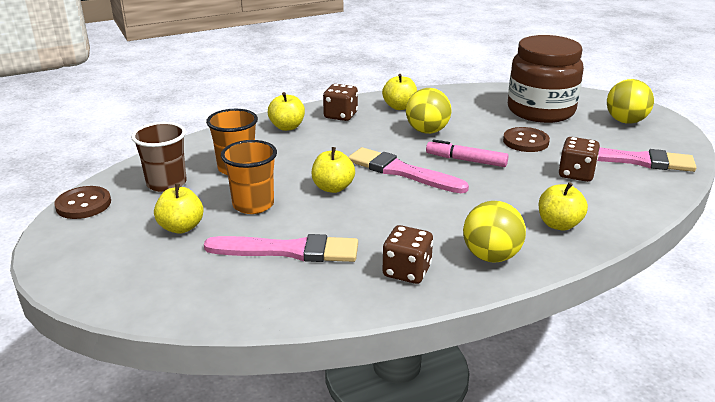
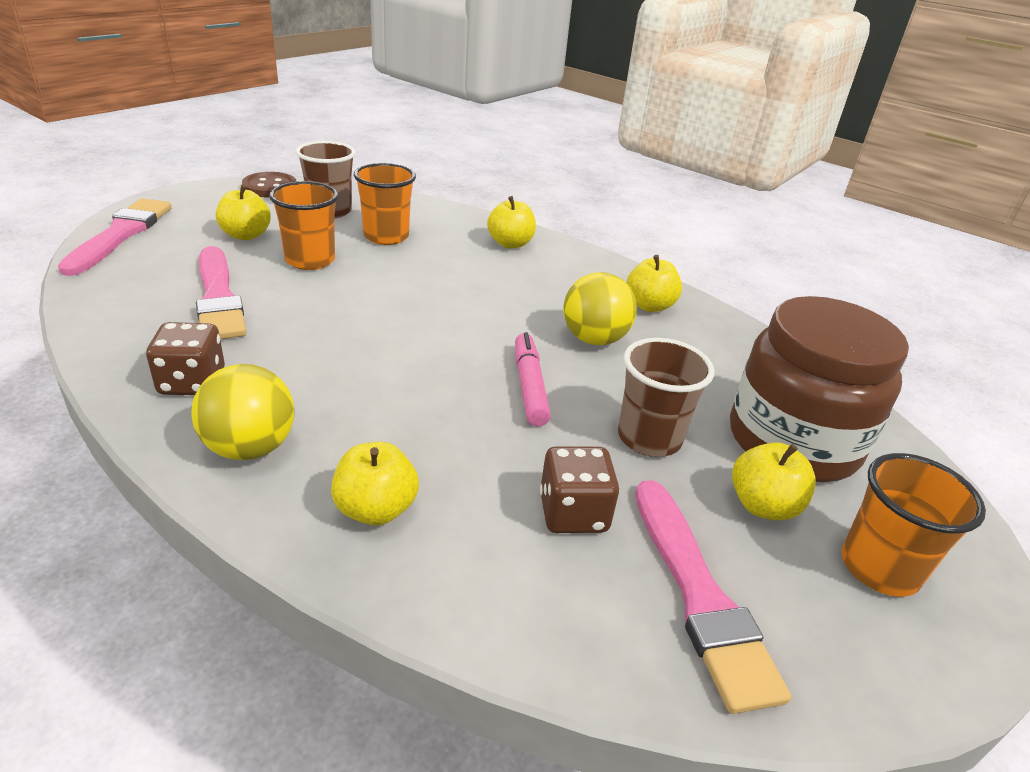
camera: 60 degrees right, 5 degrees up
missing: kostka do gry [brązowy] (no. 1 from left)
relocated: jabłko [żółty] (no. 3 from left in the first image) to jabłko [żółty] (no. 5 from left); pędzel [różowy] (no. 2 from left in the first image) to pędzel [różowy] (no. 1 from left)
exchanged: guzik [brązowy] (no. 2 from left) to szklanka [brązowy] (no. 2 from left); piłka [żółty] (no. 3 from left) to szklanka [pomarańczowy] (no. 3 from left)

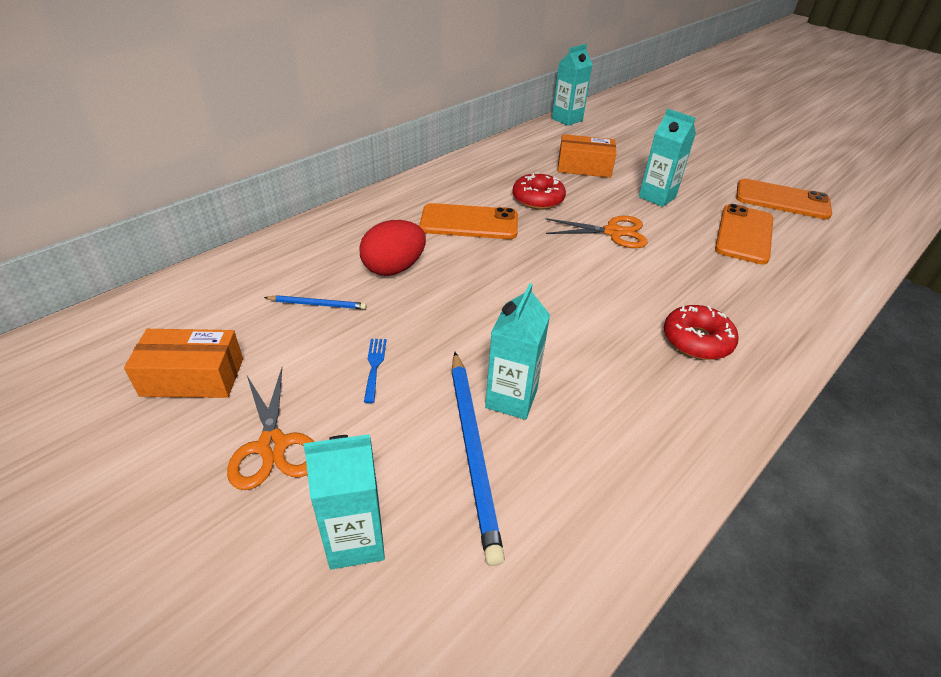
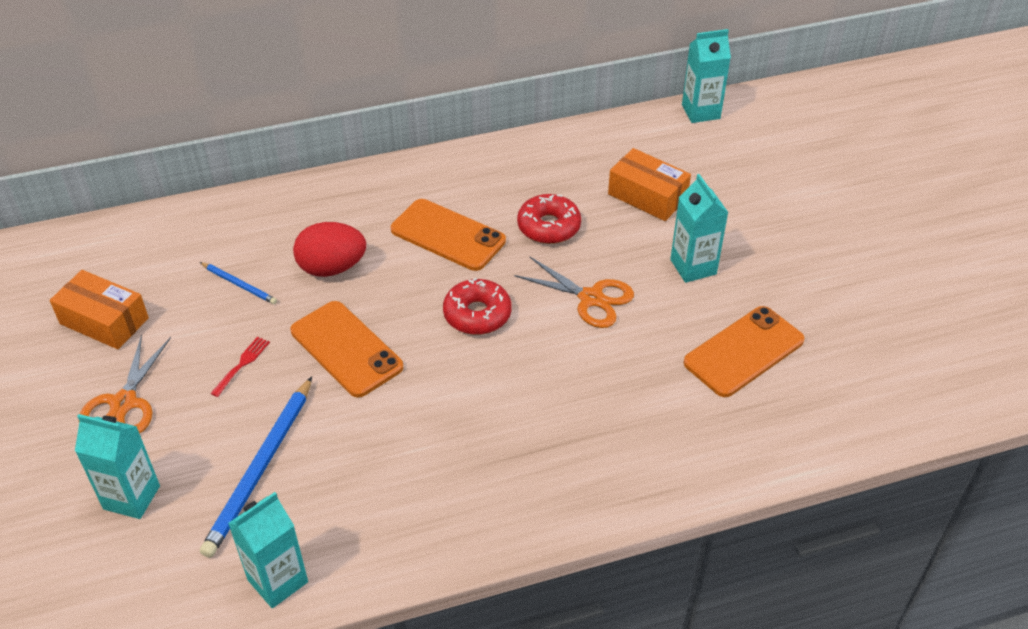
camera: 30 degrees right, 5 degrees up
relocated: karton mleka [turkusowy] (no. 2 from left); donut [czerwony] (no. 2 from left in the first image) to donut [czerwony] (no. 1 from left); telefon [pomarańczowy] (no. 3 from left in the first image) to telefon [pomarańczowy] (no. 1 from left)
colour: widelec [niebieski] to widelec [czerwony]

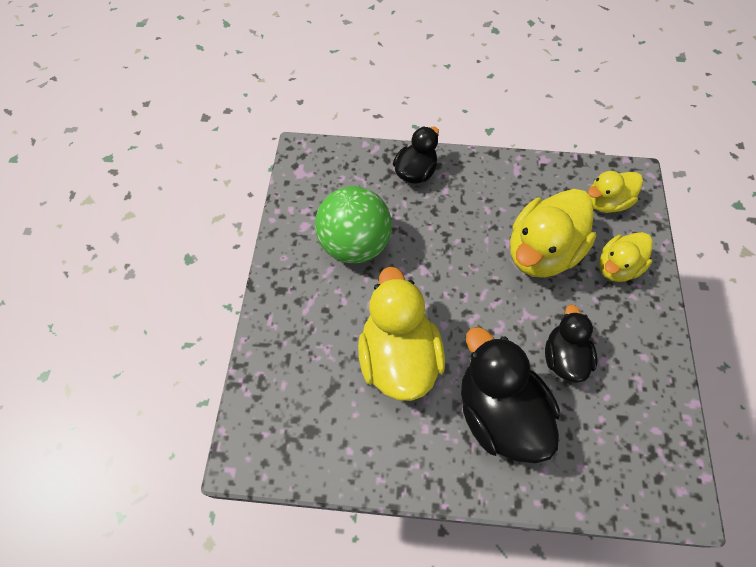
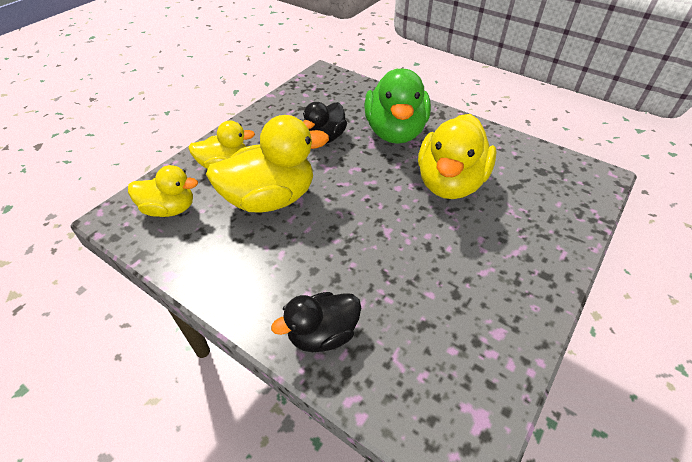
camera: 150 degrees left, 15 degrees down
missing: piłka [zielony]
colour: kaczka [czarny] (no. 2 from left) to kaczka [zielony]

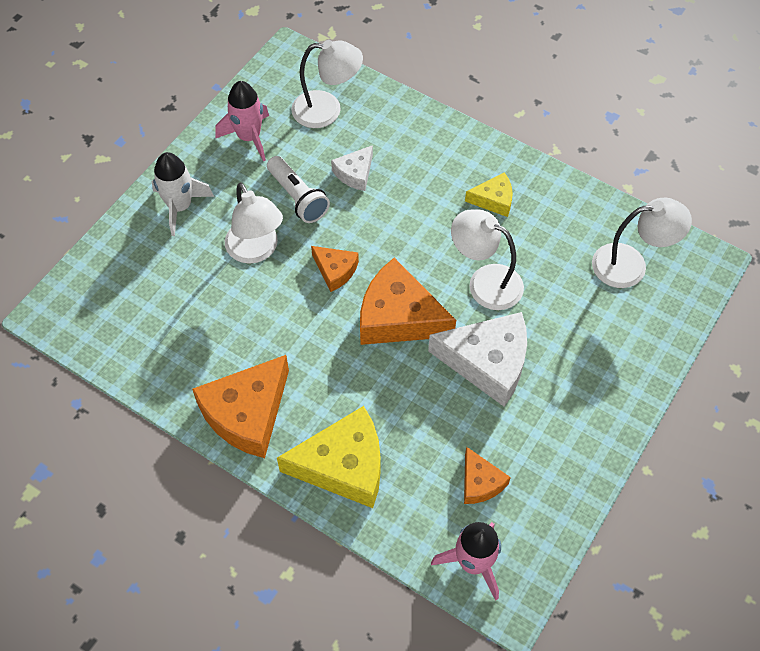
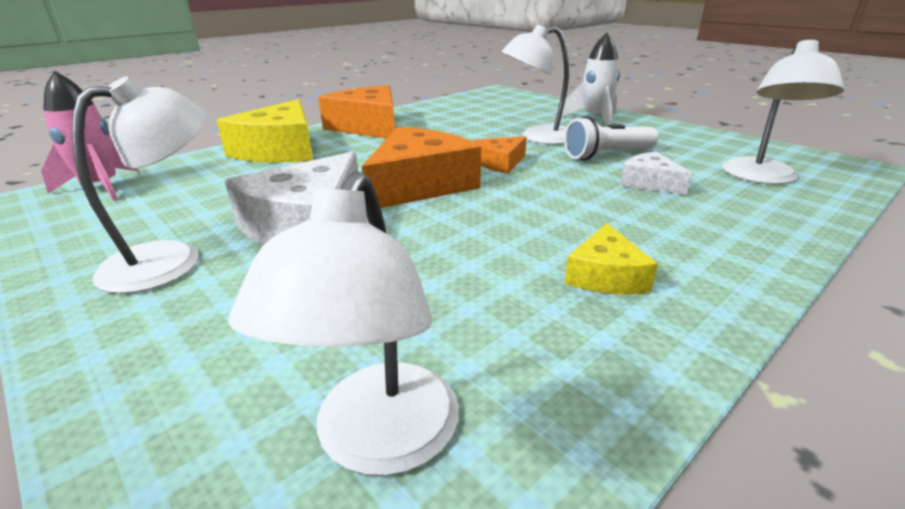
camera: 105 degrees right, 30 degrees down
missing: rakieta [różowy] (no. 1 from left); ser [pomarańczowy] (no. 4 from left)
relocated: lampka [biały] (no. 3 from left in the first image) to lampka [biały] (no. 1 from left)

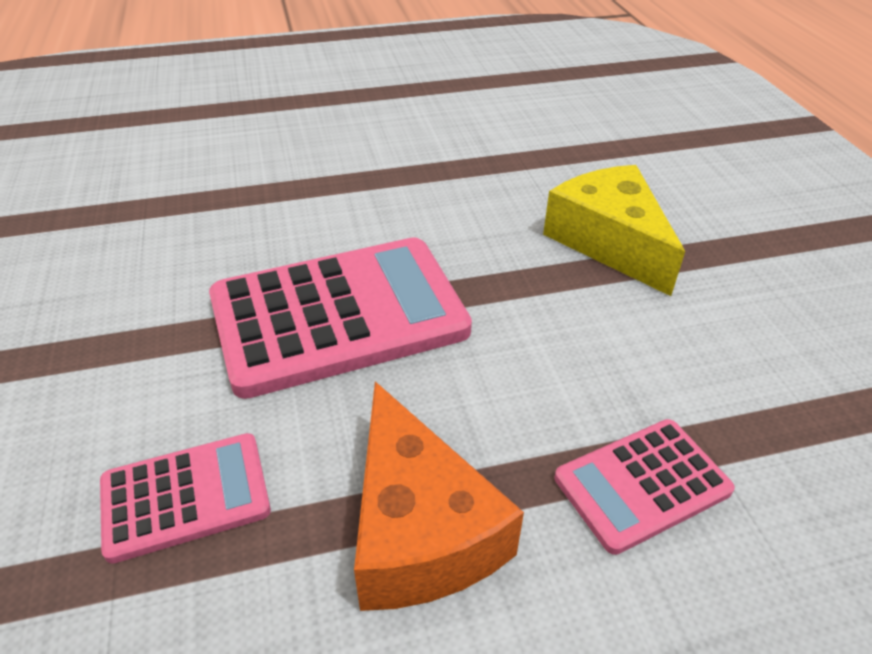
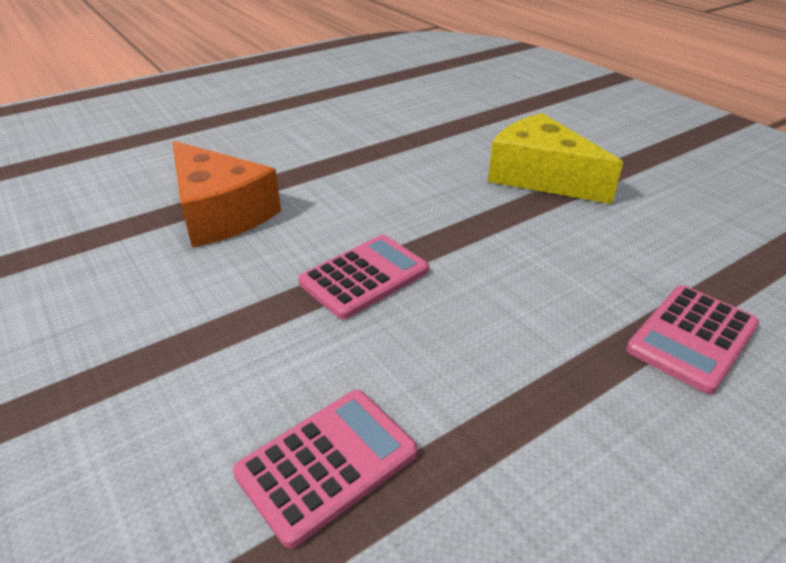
camera: 20 degrees left, 5 degrees down
relocated: ser [pomarańczowy]
size: kalkulator [różowy] (no. 2 from left) x0.52

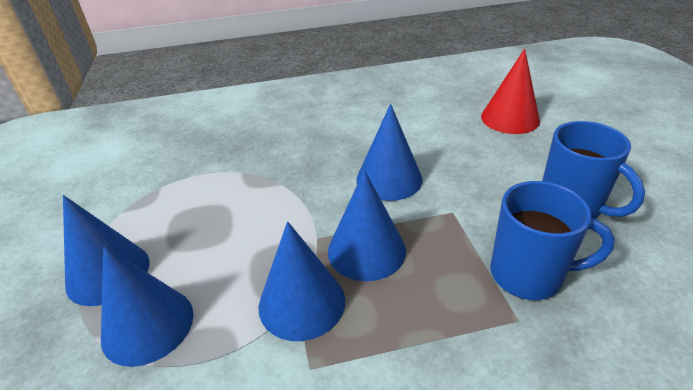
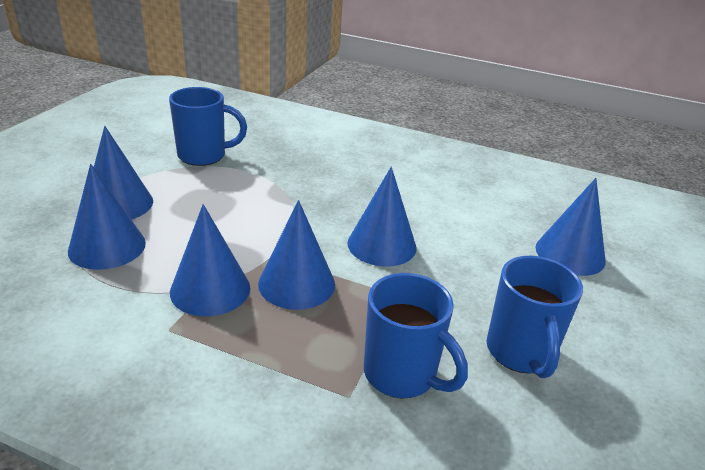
camera: 30 degrees right, 5 degrees down
appeared: kubek [niebieski] (no. 1 from left)
colour: stożek [czerwony] to stożek [niebieski] (no. 6 from left)

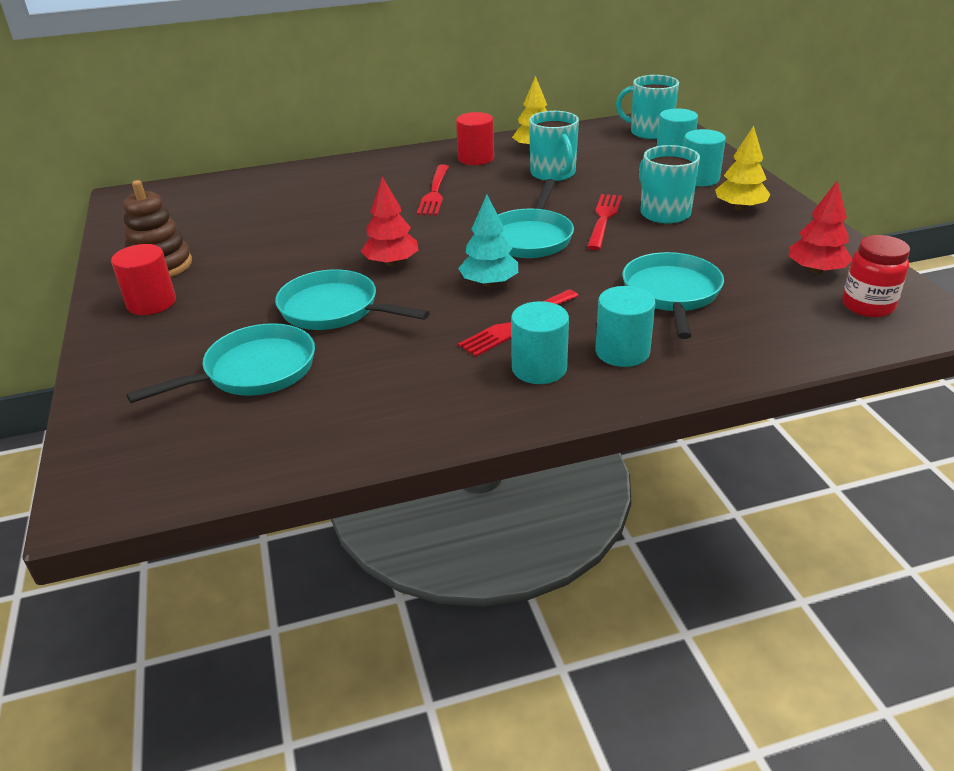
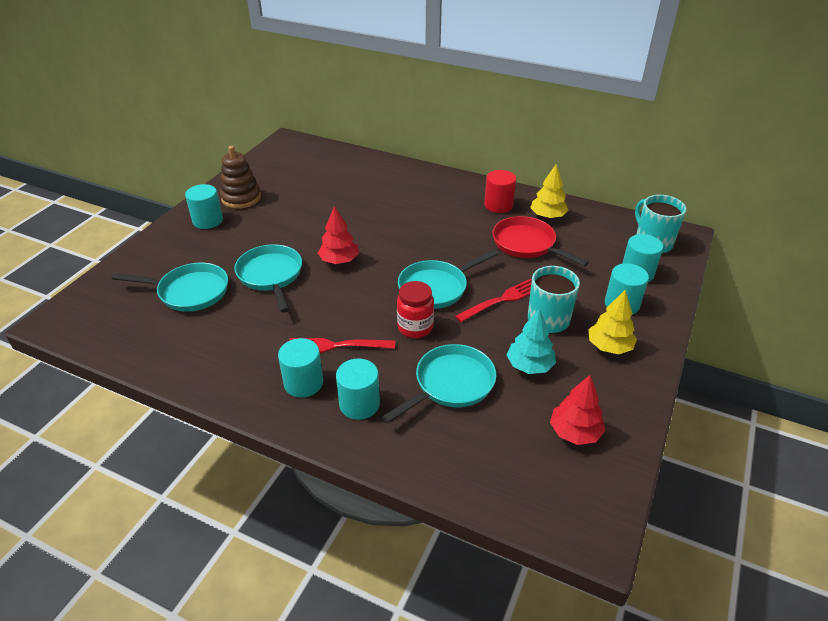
camera: 40 degrees right, 5 degrees up
missing: widelec [czerwony] (no. 1 from left)
relocated: drzewko [turkusowy]; słoik [czerwony]
exchanged: kubek [turkusowy] (no. 1 from left) to patelnia [czerwony]
colour: walec [czerwony] (no. 1 from left) to walec [turkusowy] (no. 1 from left)

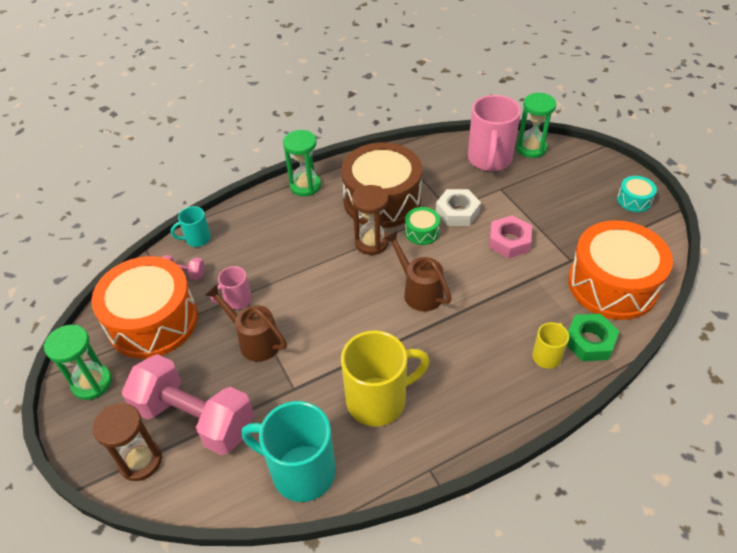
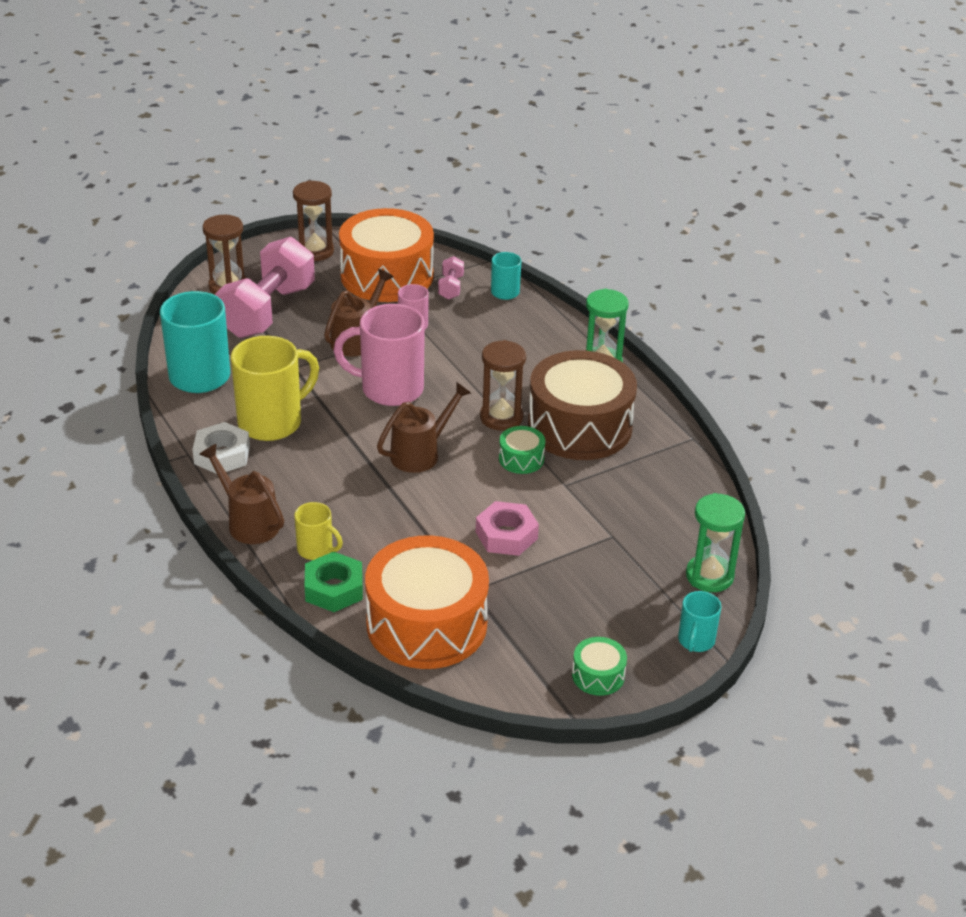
camera: 85 degrees right, 10 degrees down
appeared: konewka [brązowy] (no. 1 from left); kubek [turkusowy] (no. 3 from left)
relocated: nakrętka [biały]; kubek [różowy] (no. 2 from left in the first image) to kubek [różowy] (no. 1 from left)
colour: klepsydra [zielony] (no. 1 from left) to klepsydra [brązowy] (no. 2 from left); bęben [turkusowy] to bęben [zielony] (no. 2 from left)
spun: kubek [żółty] (no. 1 from left) 105 degrees counterclockwise

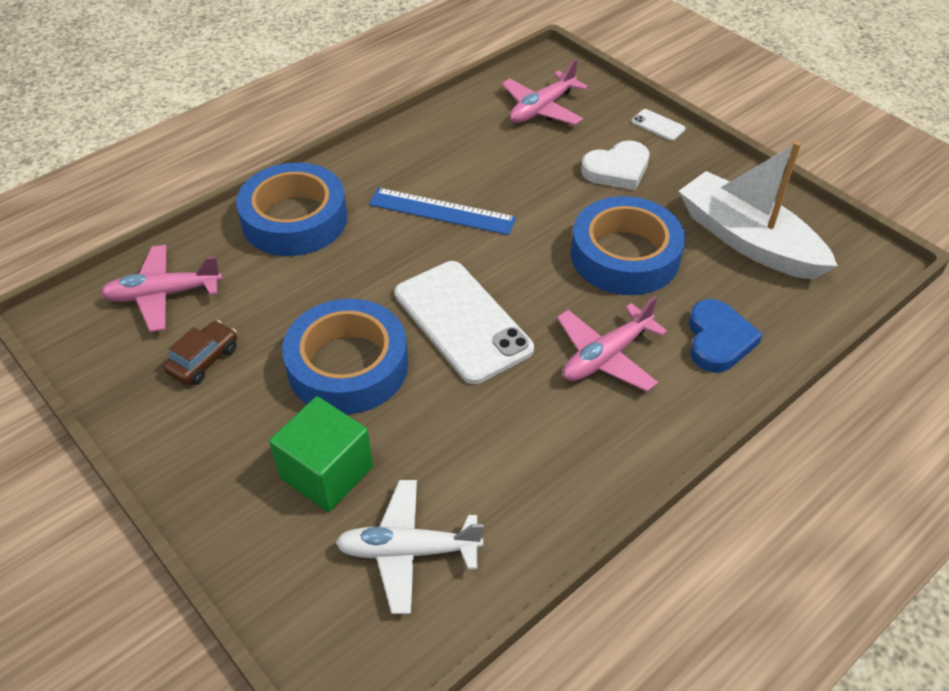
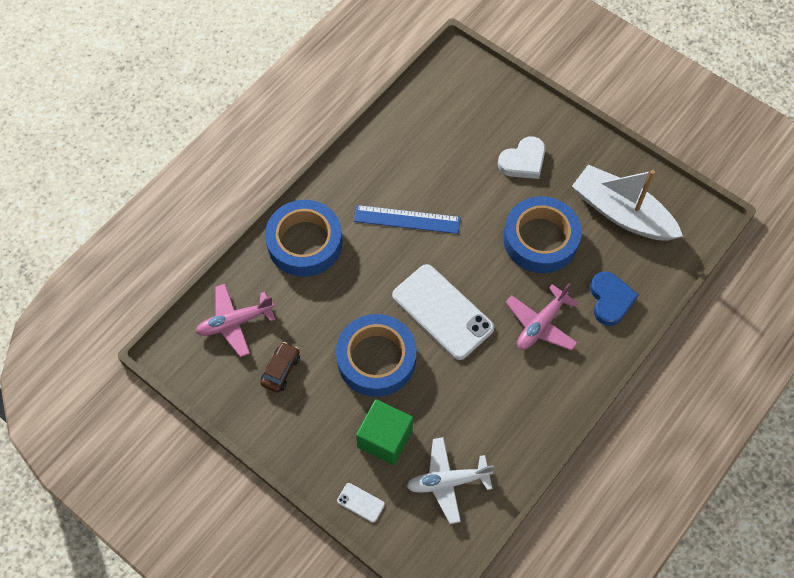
camera: 10 degrees left, 15 degrees up
missing: samolot [różowy] (no. 2 from left)
relocated: telefon [biały] (no. 2 from left in the first image) to telefon [biały] (no. 1 from left)

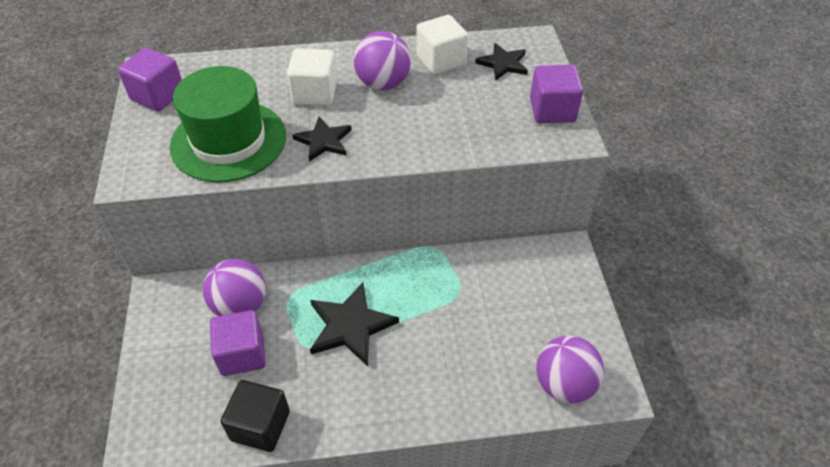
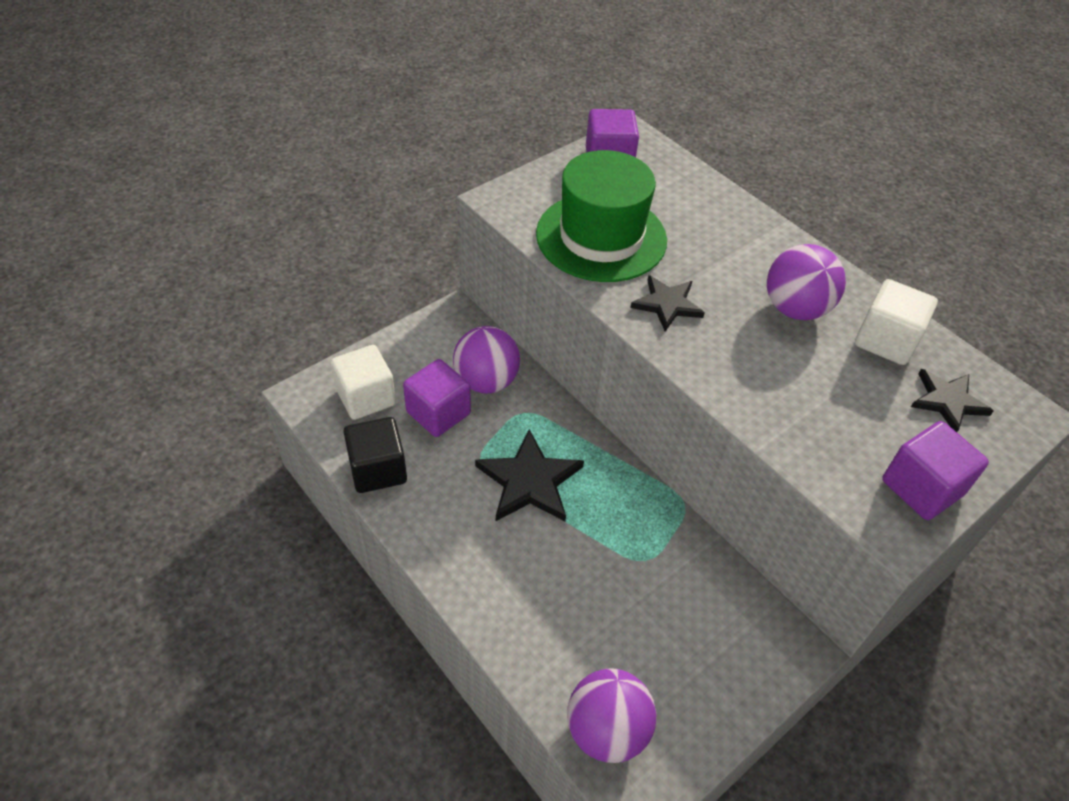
camera: 55 degrees right, 0 degrees up
relocated: sześcian [biały] (no. 1 from left)

